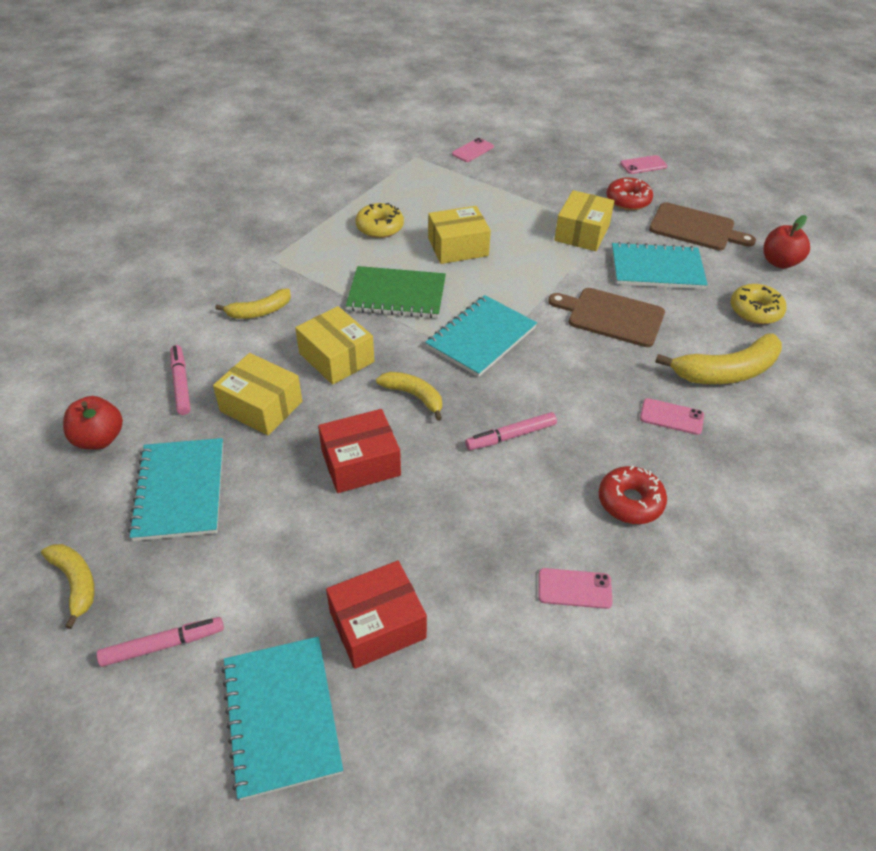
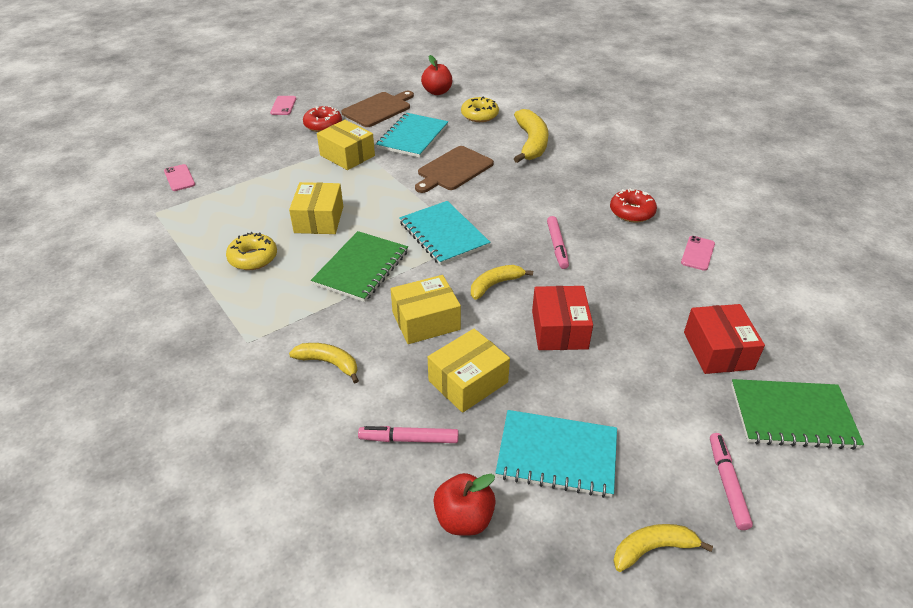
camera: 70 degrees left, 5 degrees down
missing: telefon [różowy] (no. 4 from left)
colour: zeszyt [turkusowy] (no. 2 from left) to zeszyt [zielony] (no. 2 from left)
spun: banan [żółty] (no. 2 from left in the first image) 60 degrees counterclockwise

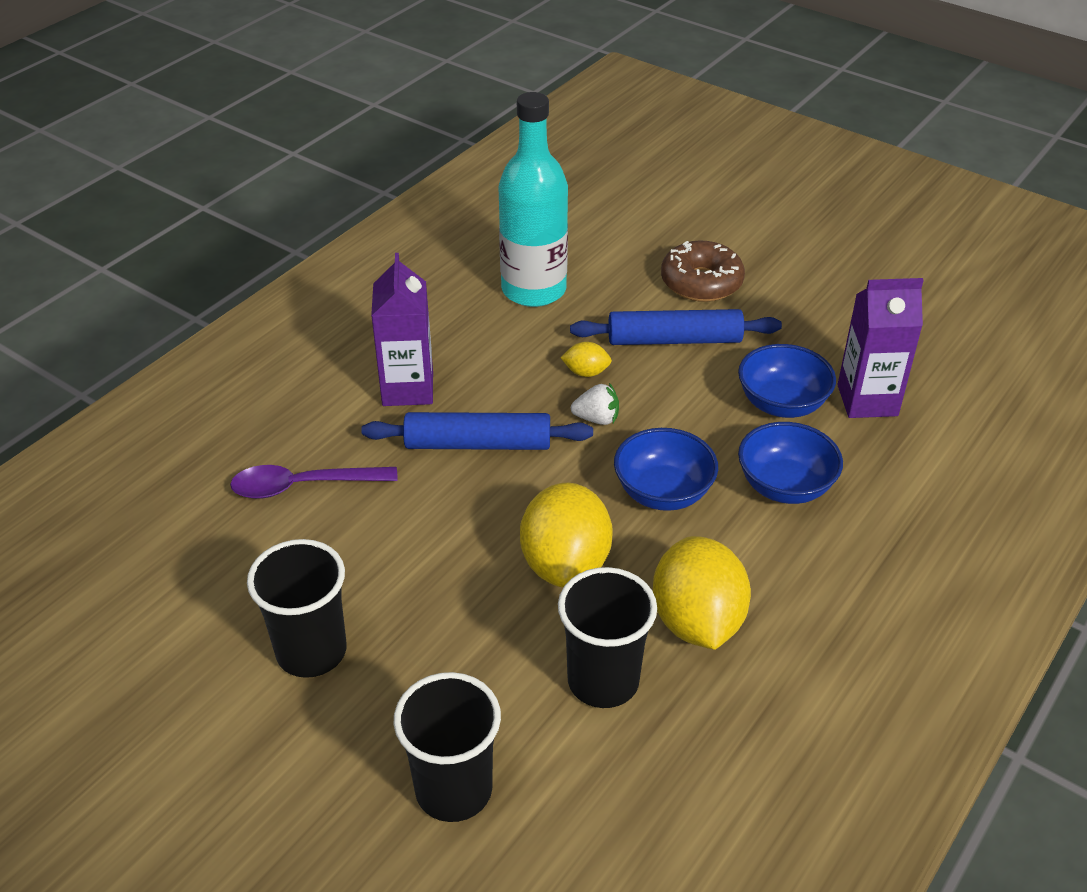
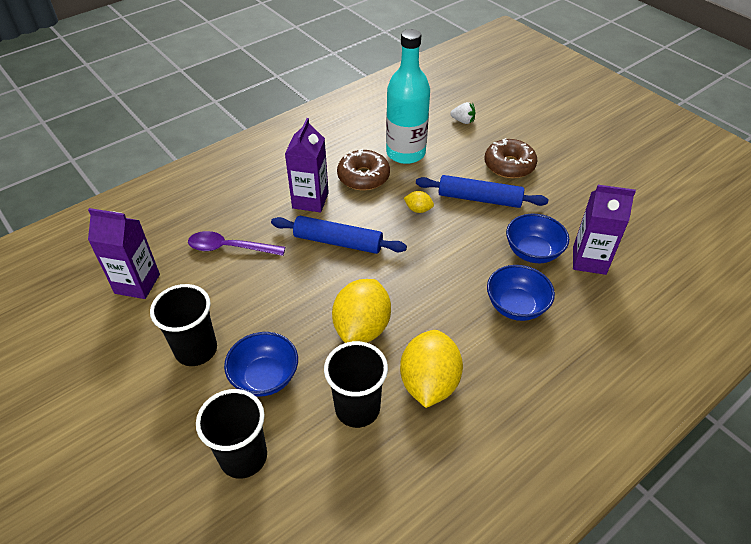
camera: 15 degrees right, 5 degrees up
appeared: karton mleka [fioletowy] (no. 1 from left); donut [brązowy] (no. 1 from left)
relocated: truskawka [biały]; miska [niebieski] (no. 1 from left)

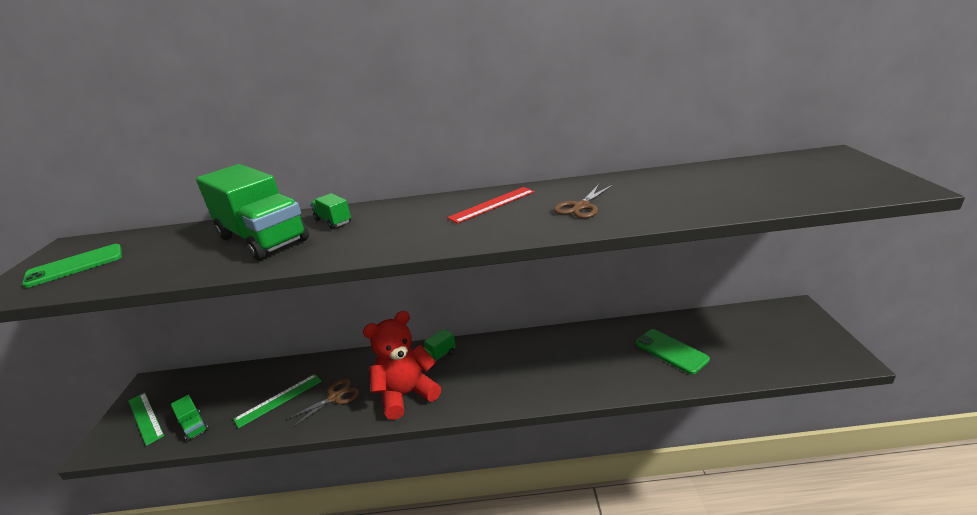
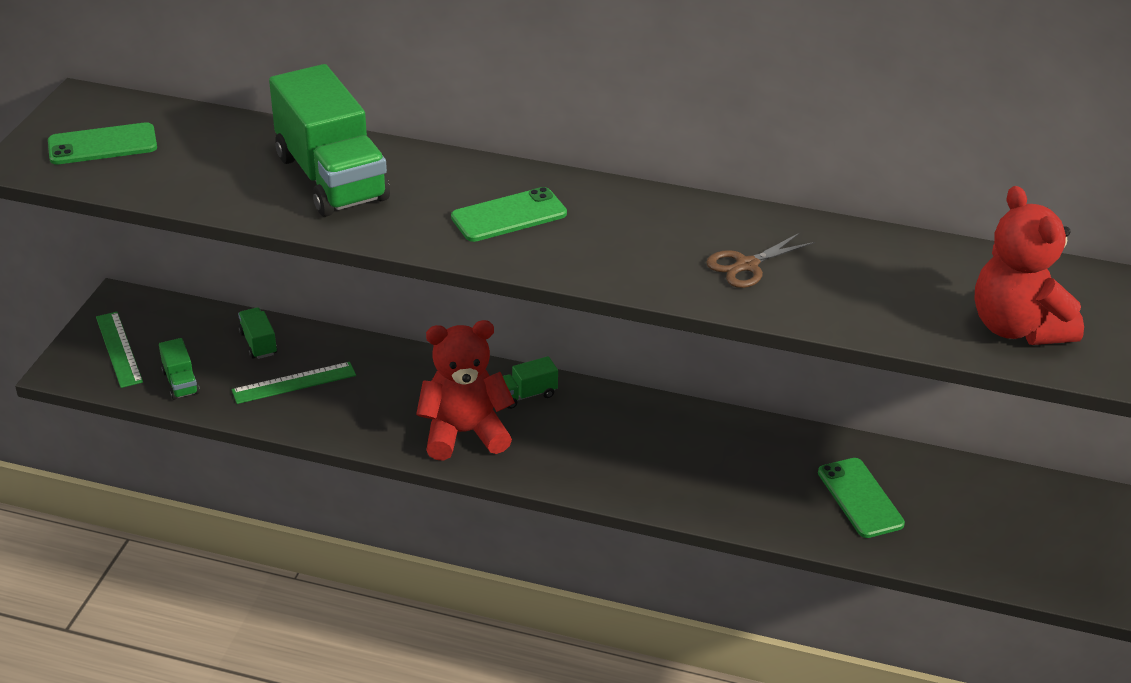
camera: 15 degrees right, 10 degrees up
missing: nożyczki [brązowy] (no. 1 from left); linijka [czerwony]
appeared: telefon [zielony] (no. 2 from left); miś [czerwony] (no. 2 from left)
relocated: ciężarówka [zielony] (no. 3 from left in the first image) to ciężarówka [zielony] (no. 2 from left)

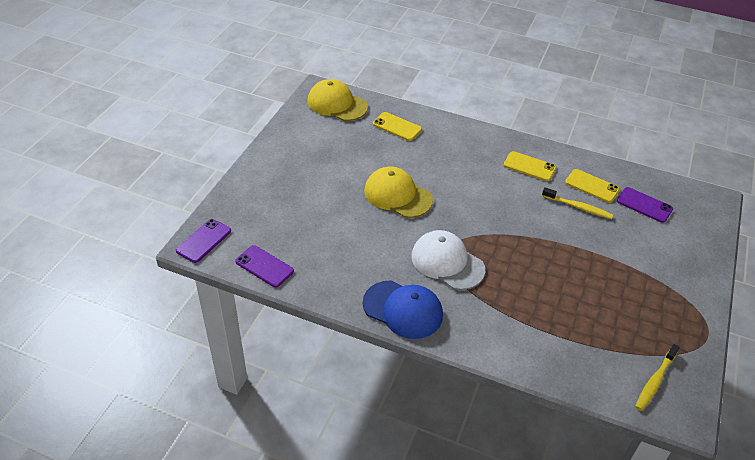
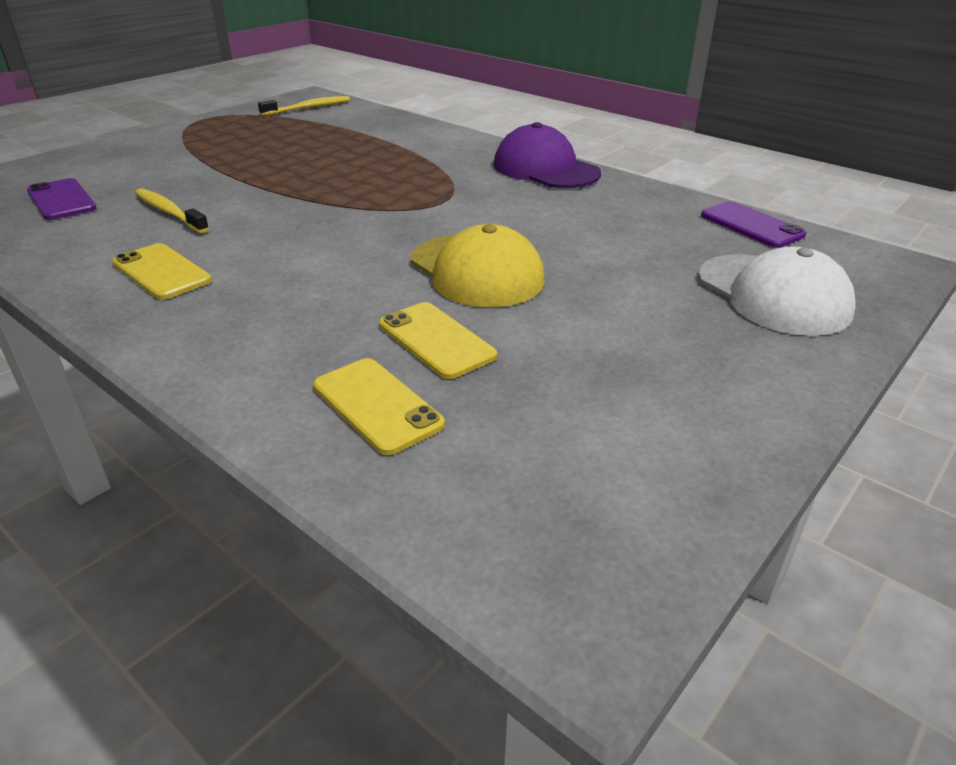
camera: 160 degrees left, 10 degrees down
missing: telefon [fioletowy] (no. 1 from left); czapka [żółty] (no. 1 from left)
relocated: czapka [biały]; telefon [żółty] (no. 3 from left)
colour: czapka [niebieski] to czapka [fioletowy]

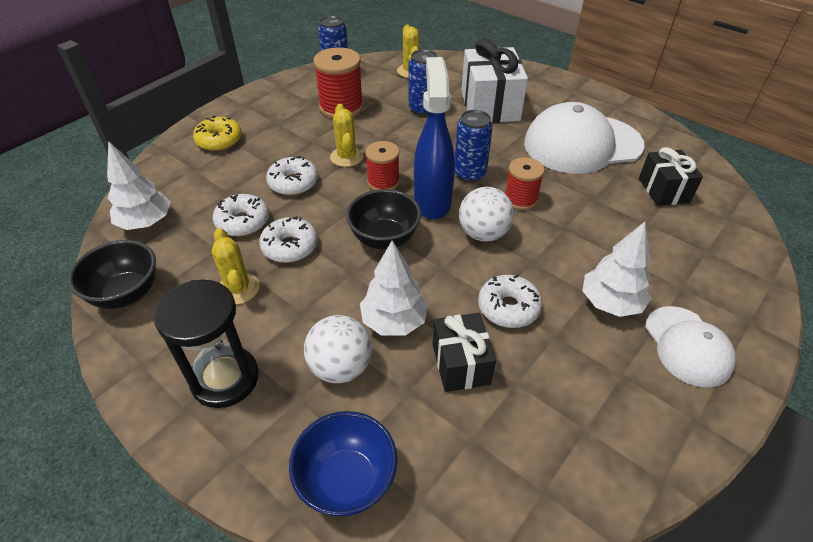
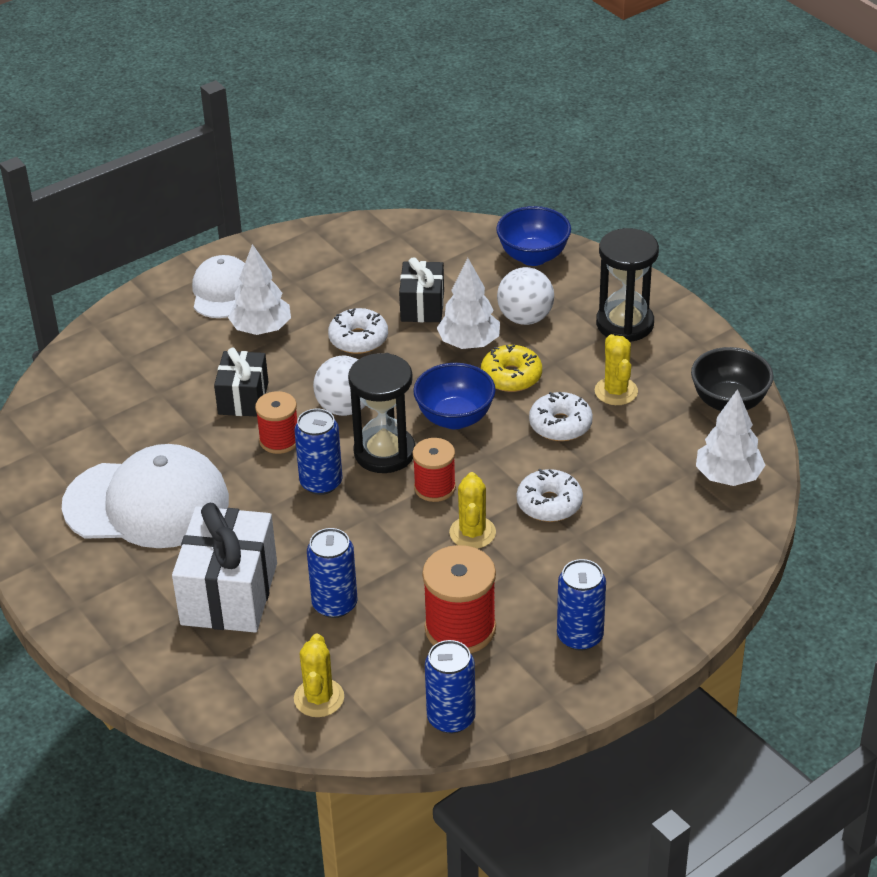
camera: 165 degrees left, 5 degrees down
missing: donut [biały] (no. 1 from left)
appeared: puszka [niebieski] (no. 4 from left)
relocated: donut [żółty]; prezent [czarny] (no. 2 from left in the first image) to prezent [czarny] (no. 1 from left)
exchanged: spryskiwacz [niebieski] to klepsydra [czarny] (no. 1 from left)
colour: miska [czarny] (no. 2 from left) to miska [niebieski] (no. 1 from left)

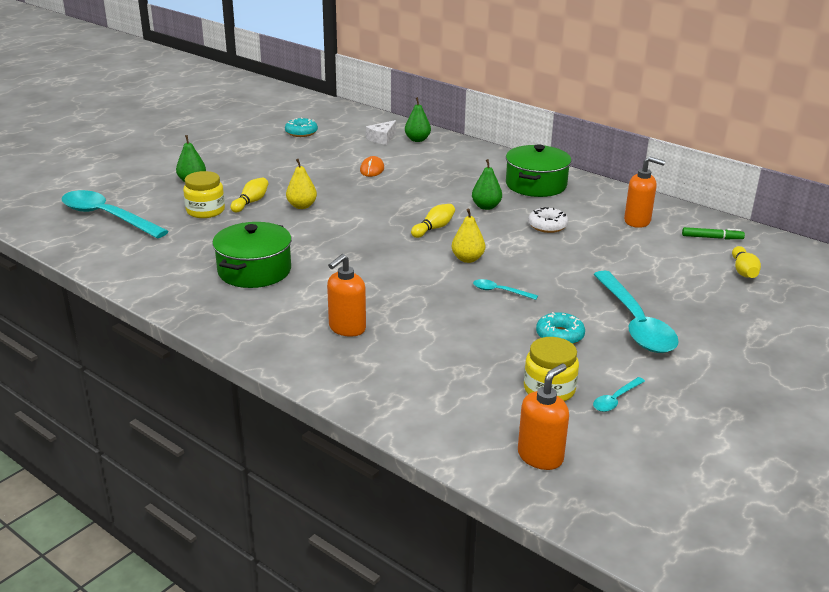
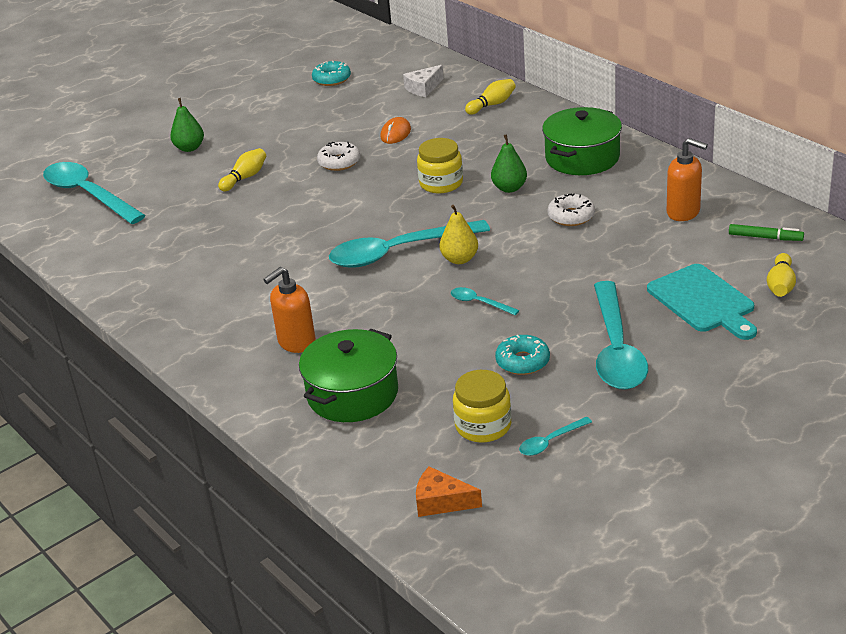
camera: 15 degrees right, 5 degrees up
missing: gruszka [żółty] (no. 1 from left); gruszka [zielony] (no. 2 from left)
appeared: donut [biały] (no. 1 from left); łyżka [turkusowy] (no. 2 from left); deska do krojenia [turkusowy]
relocated: słoik [żółty] (no. 1 from left); garnek [zielony] (no. 1 from left); kręgiel [żółty] (no. 2 from left)
exchanged: dozownik mydła [pomarańczowy] (no. 2 from left) to ser [pomarańczowy]

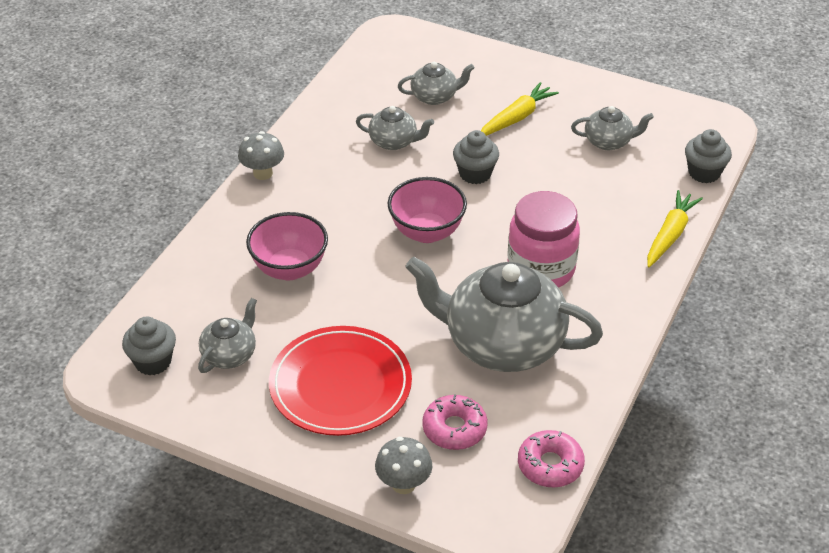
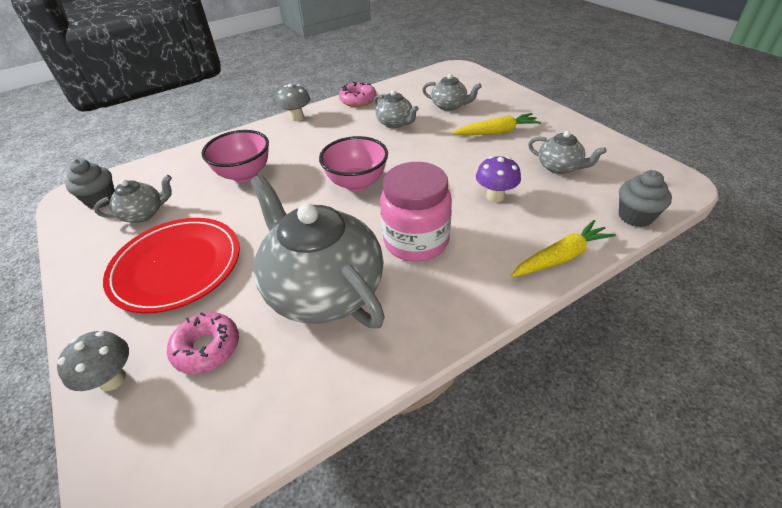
camera: 35 degrees right, 0 degrees up
missing: muffinka [szary] (no. 2 from left)
appeared: grzyb [fioletowy]
relocated: donut [różowy] (no. 2 from left)

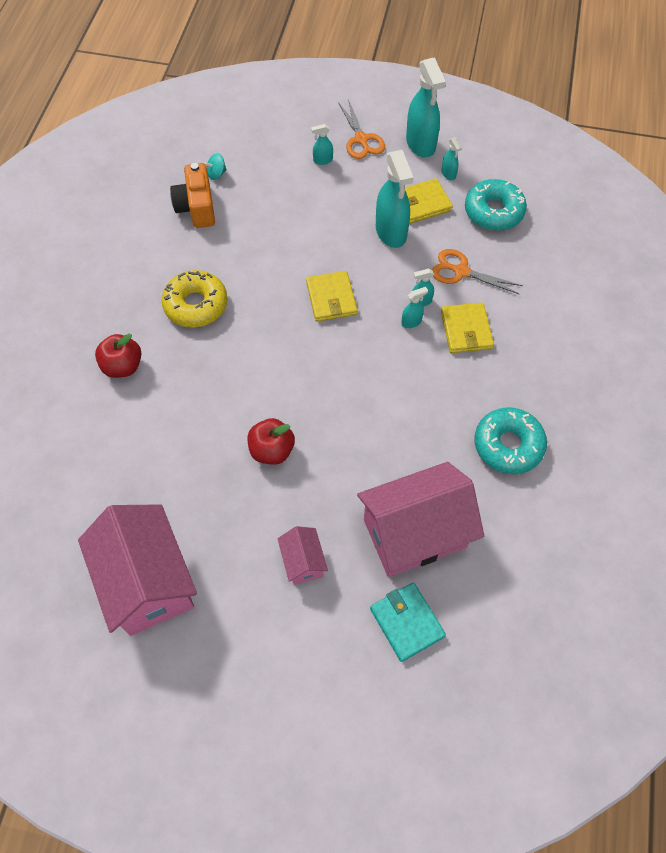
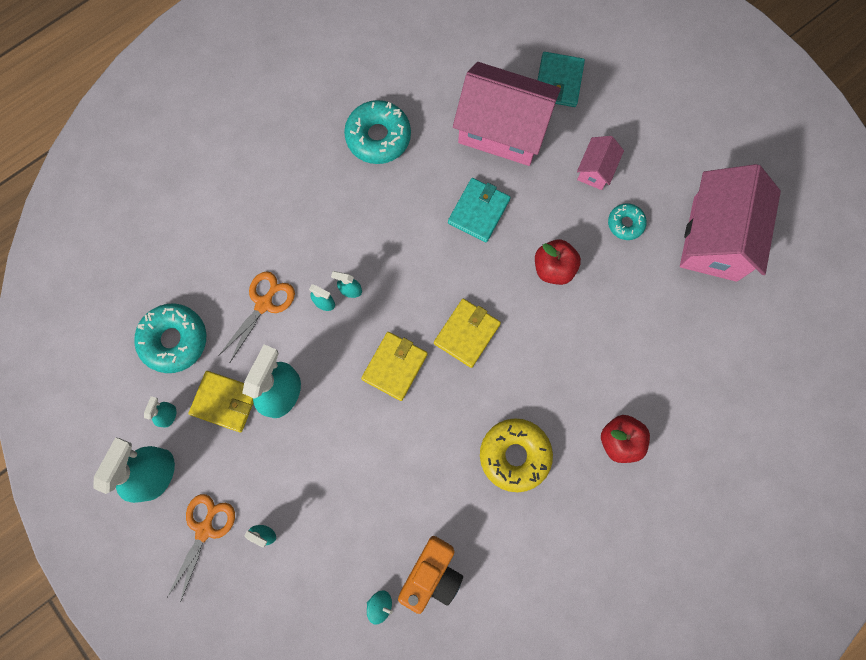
camera: 140 degrees left, 15 degrees up
appeared: portfel [turkusowy] (no. 1 from left); donut [turkusowy] (no. 3 from left)
relocated: portfel [żółty] (no. 3 from left)
spun: nożyczki [pomarańczowy] (no. 2 from left) 120 degrees counterclockwise

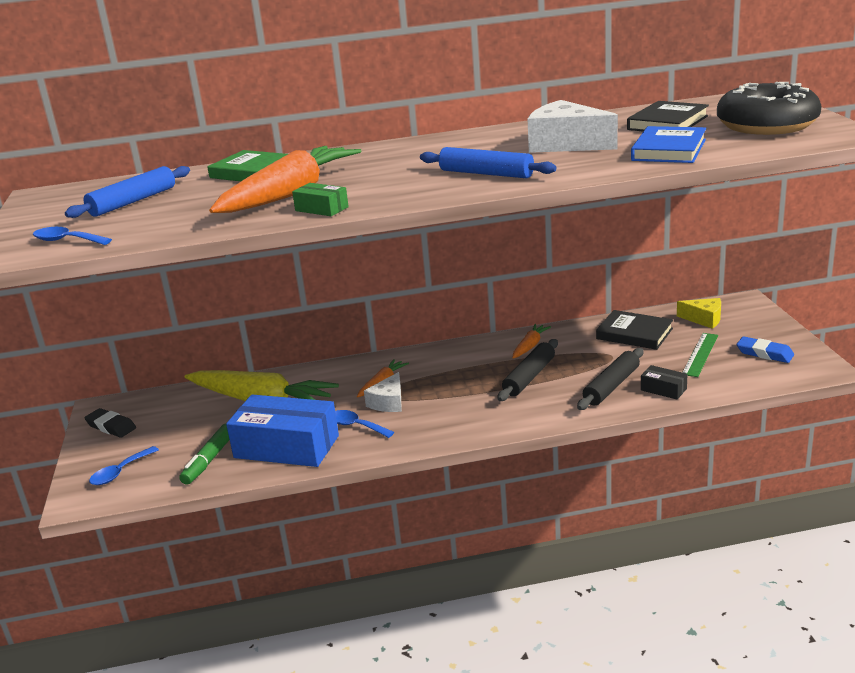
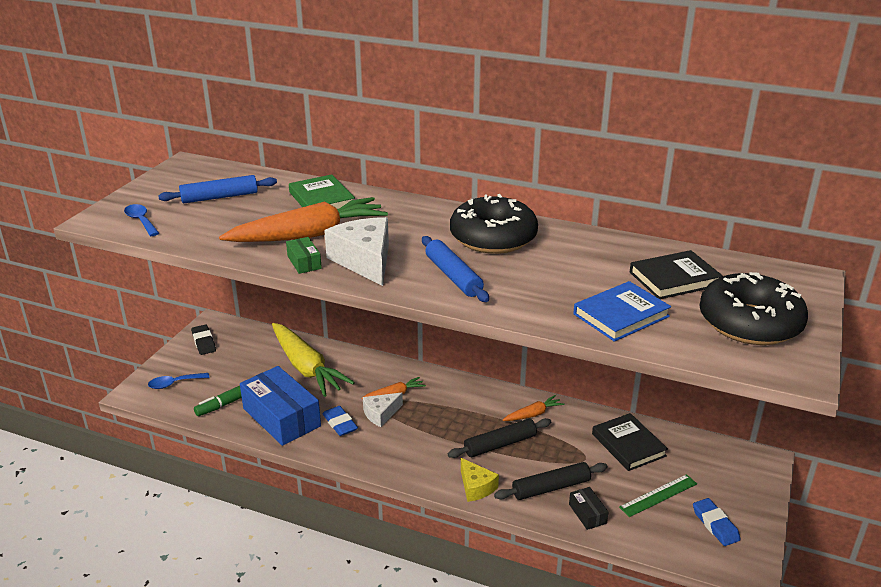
camera: 30 degrees right, 5 degrees up
appeared: donut [czarny] (no. 1 from left)
relocated: ser [biały] (no. 2 from left in the first image) to ser [biały] (no. 1 from left); ser [żółty]
exchanged: łyżka [niebieski] (no. 3 from left) to gumka do mazania [niebieski] (no. 1 from left)

